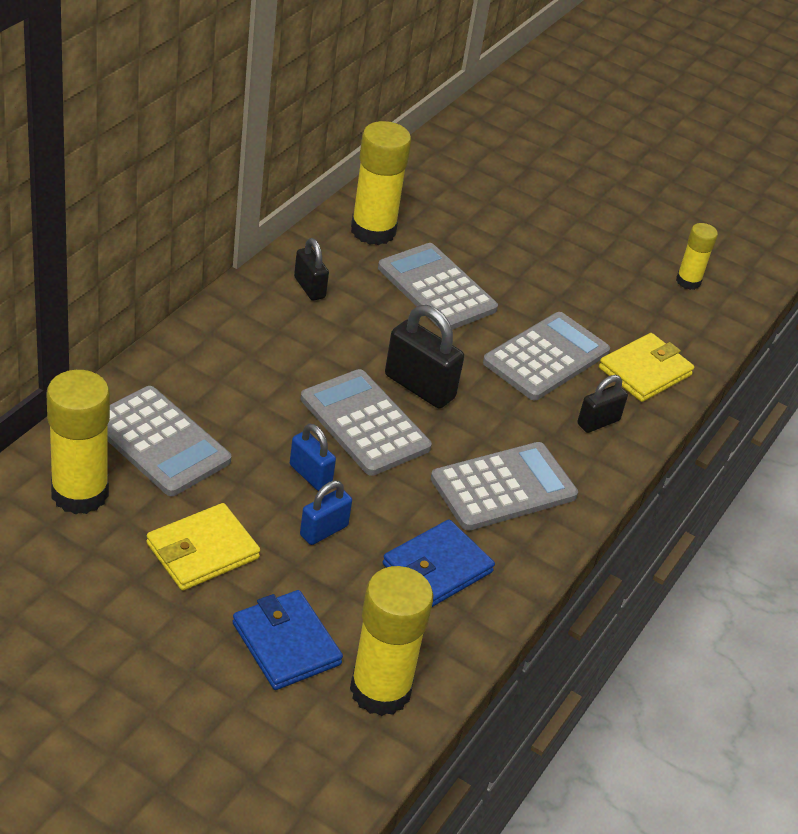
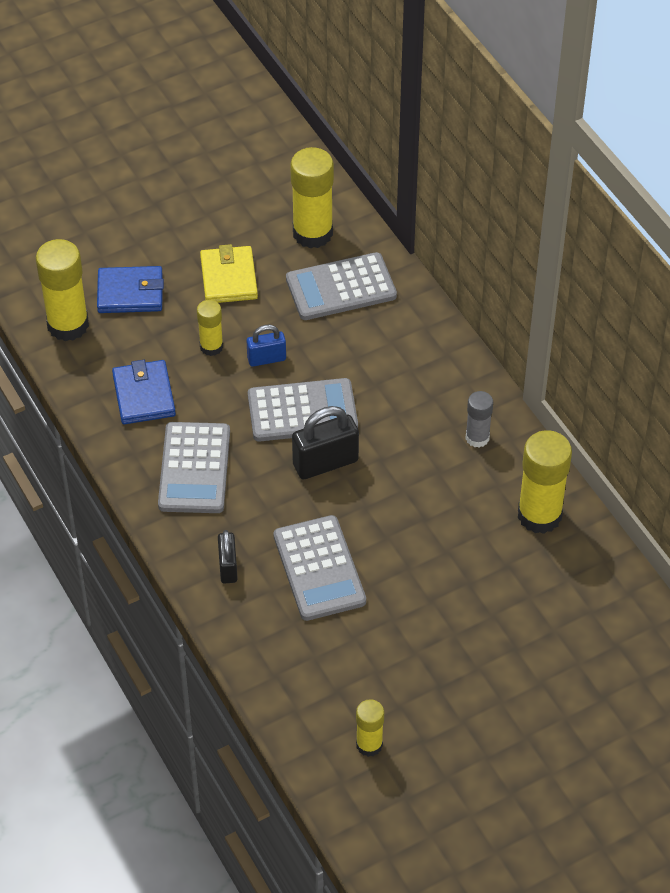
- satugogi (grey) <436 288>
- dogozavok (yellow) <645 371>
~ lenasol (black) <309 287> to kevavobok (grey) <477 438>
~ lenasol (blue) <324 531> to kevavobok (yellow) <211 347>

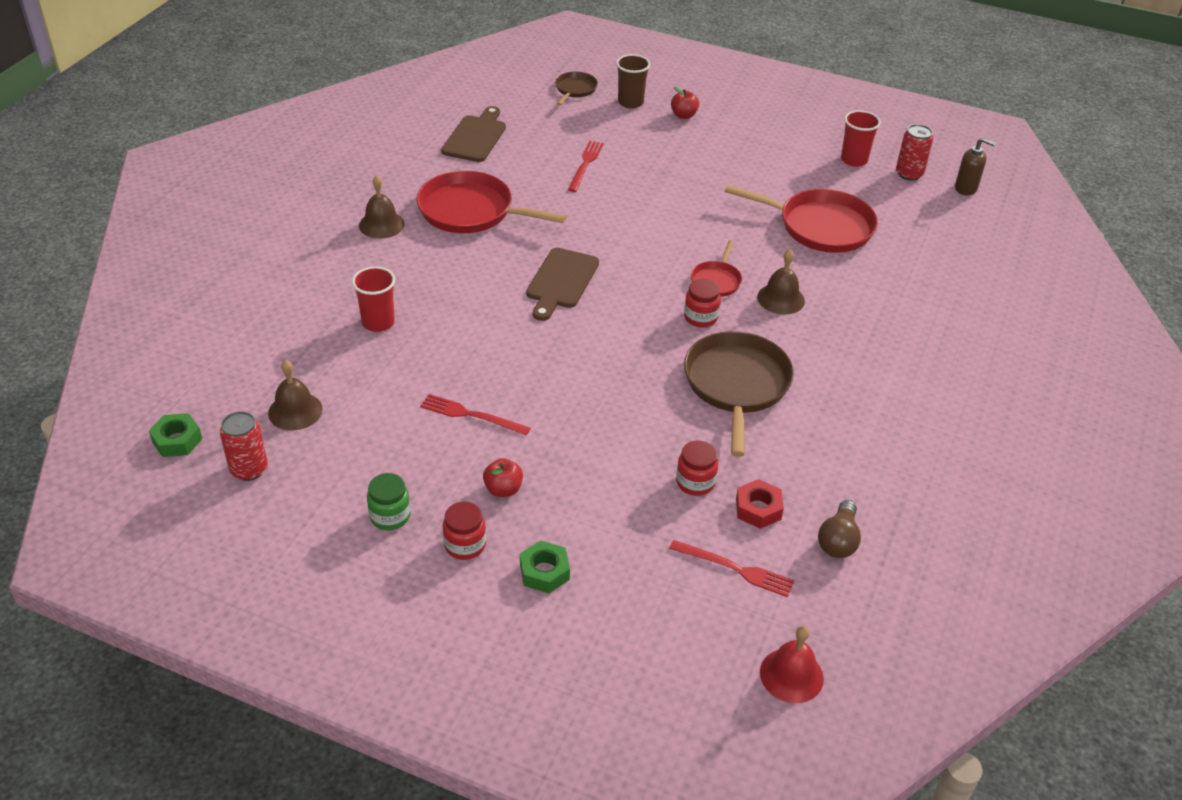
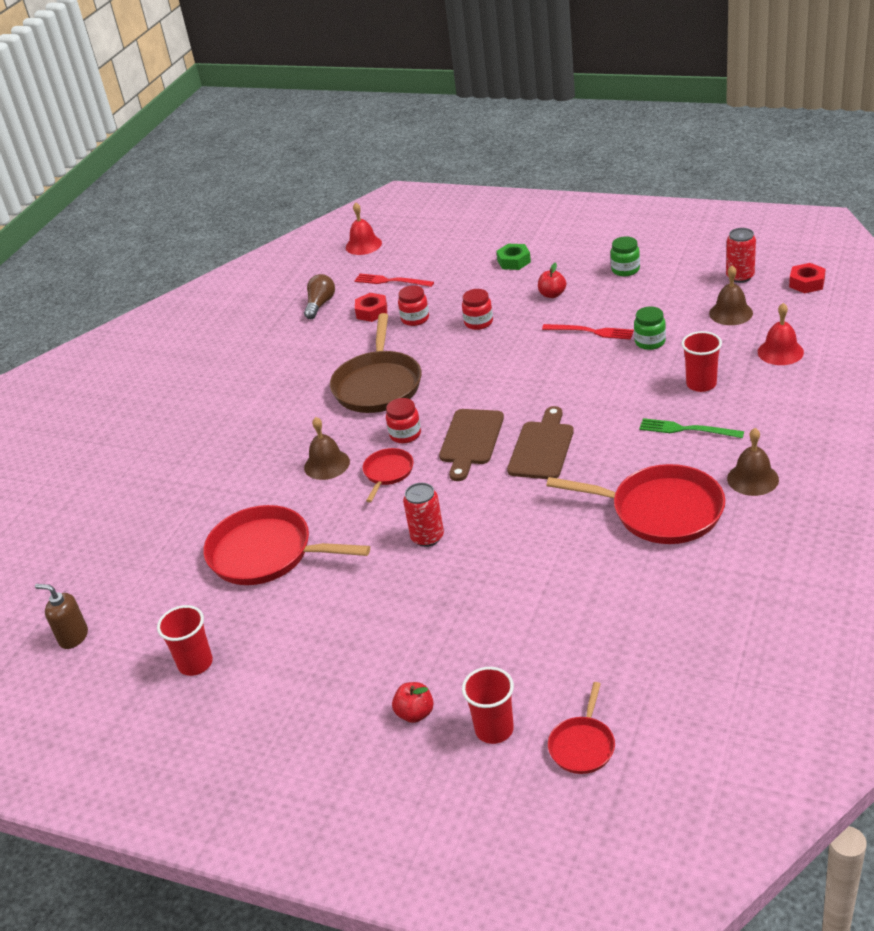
- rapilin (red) <585 164>
+ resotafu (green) <650 342>
+ rapilin (green) <687 429>
+ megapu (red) <780 352>
~ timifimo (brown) <476 137> to <470 440>
~ resotafu (red) <465 545> to <478 322>
~ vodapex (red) <909 174> to <427 537>
~ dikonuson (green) <177 440> to dikonuson (red) <807 283>
~ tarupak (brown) <575 89> to tarupak (red) <582 746>
~ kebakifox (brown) <630 102> to kebakifox (red) <494 729>

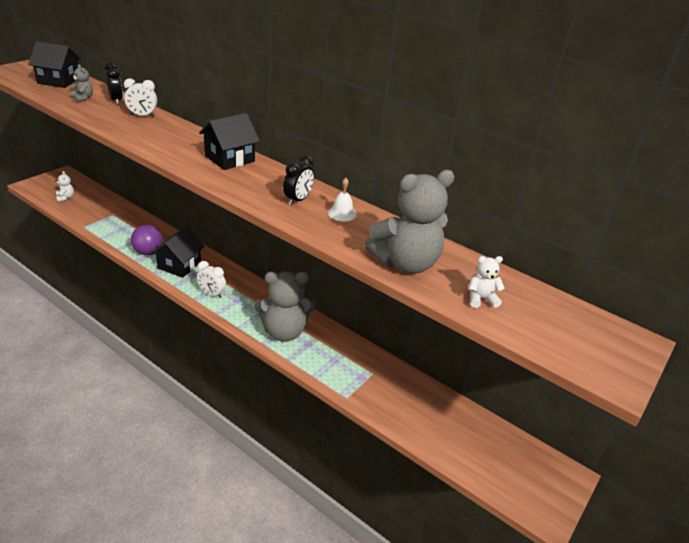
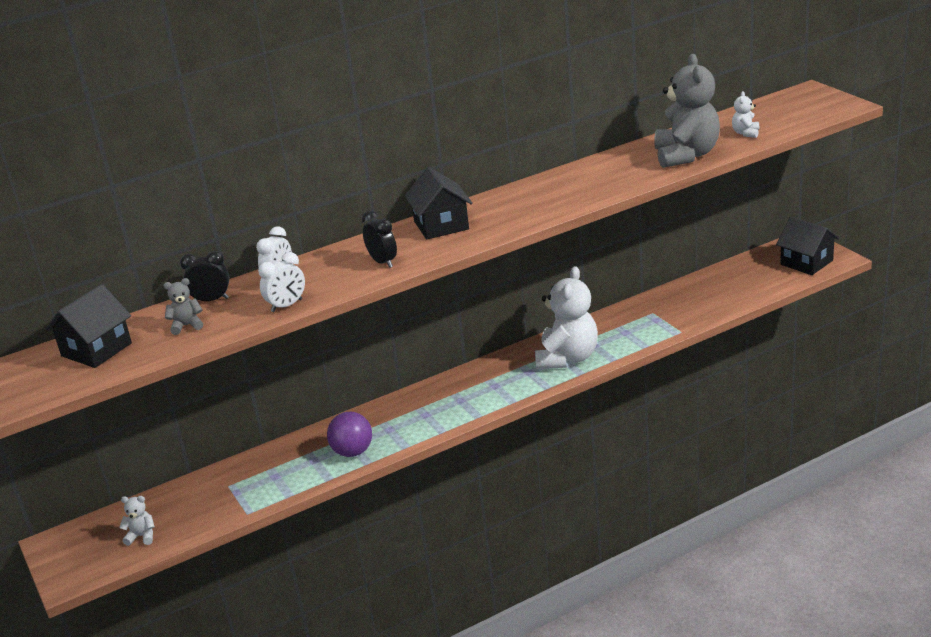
- megapu (white) <342 213>
~ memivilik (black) <179 265> to <806 262>
~ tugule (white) <211 294> to <287 306>
~ tugule (black) <298 200> to <383 262>
~ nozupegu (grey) <284 332> to nozupegu (white) <567 358>

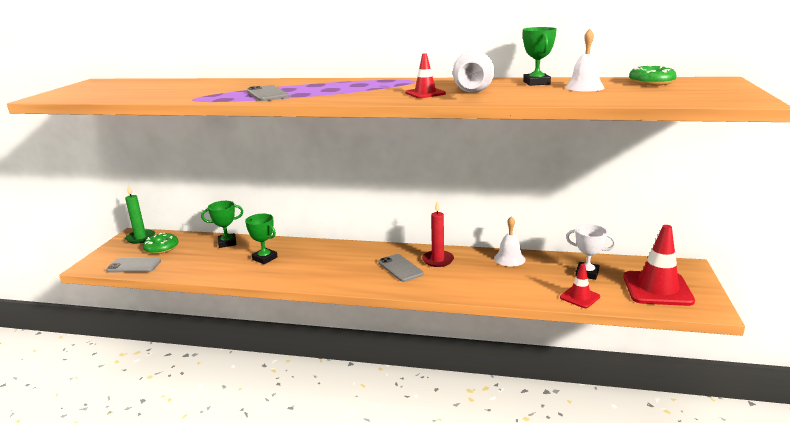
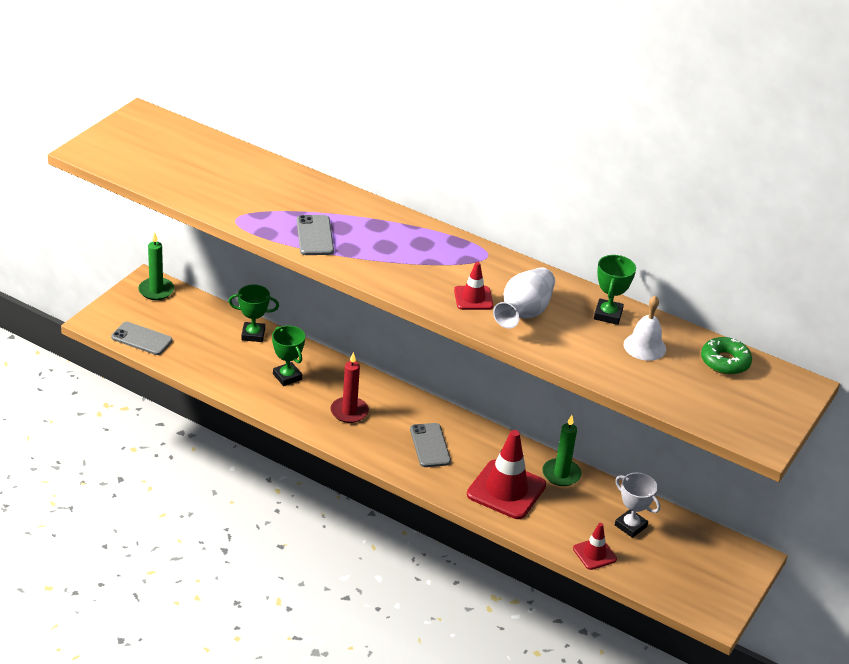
- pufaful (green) <161 248>
~ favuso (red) <438 260> to <349 412>
~ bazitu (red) <657 289> to <506 490>
~ megapu (white) <509 258> to favuso (green) <561 474>

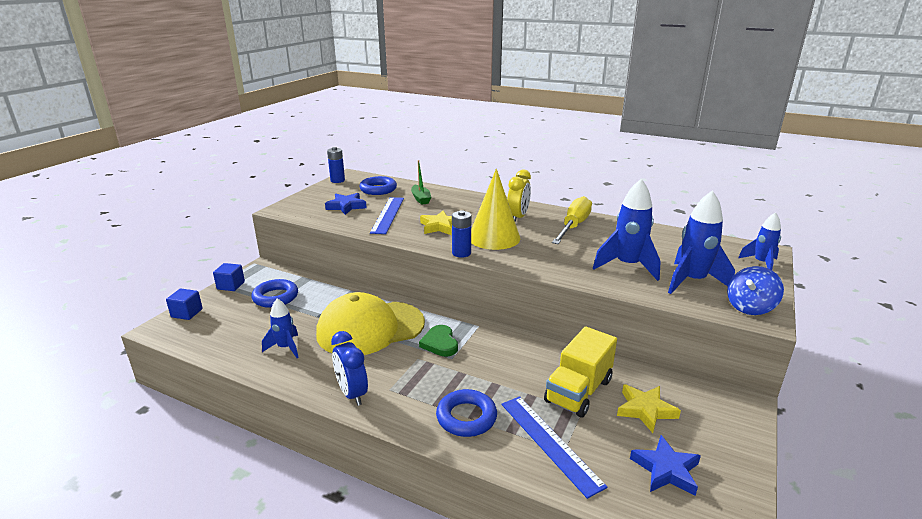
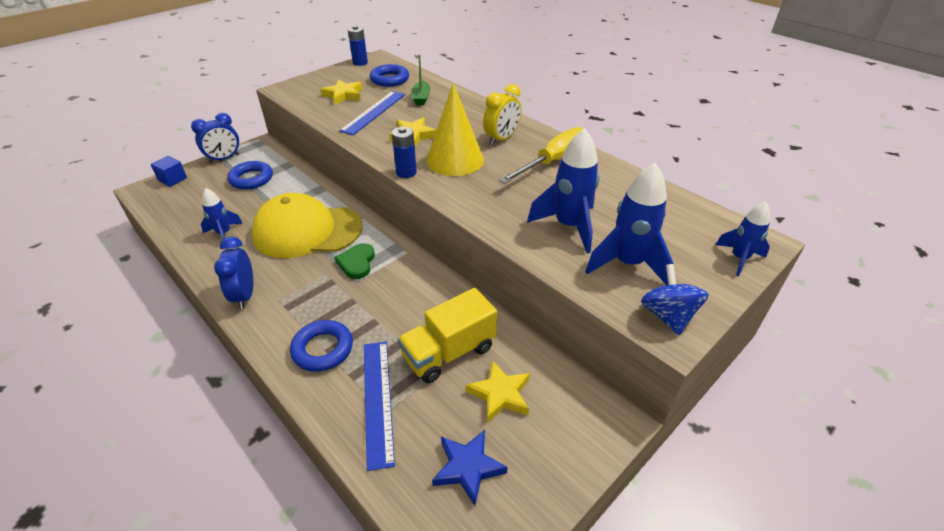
~ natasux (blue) <231 285> to tugule (blue) <224 159>
~ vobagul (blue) <346 206> to vobagul (yellow) <343 95>
~ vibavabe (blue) <750 307> = <667 316> 105 degrees clockwise

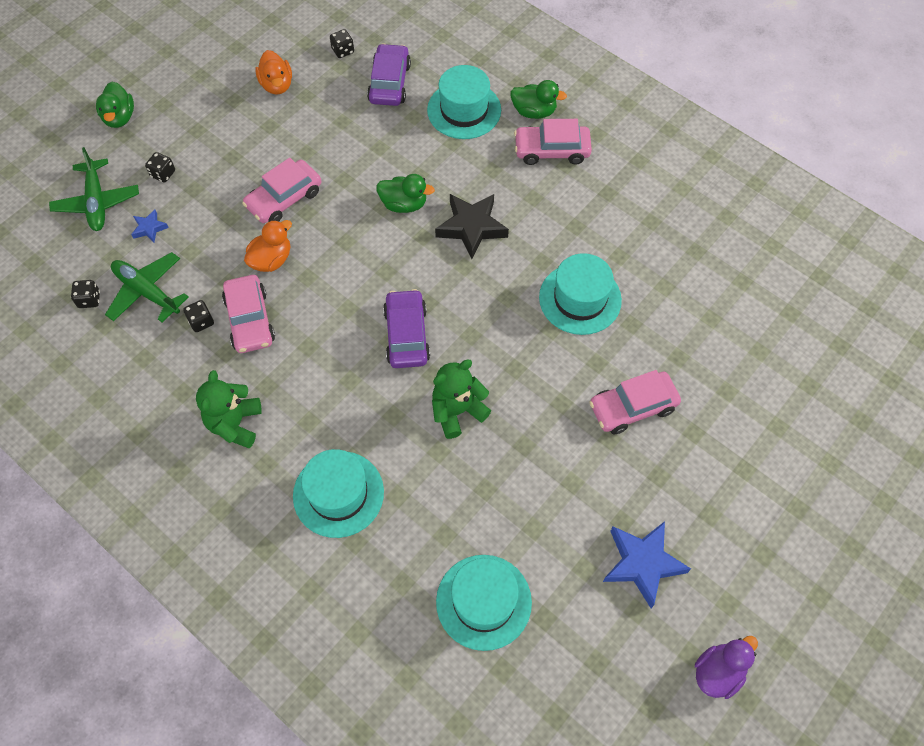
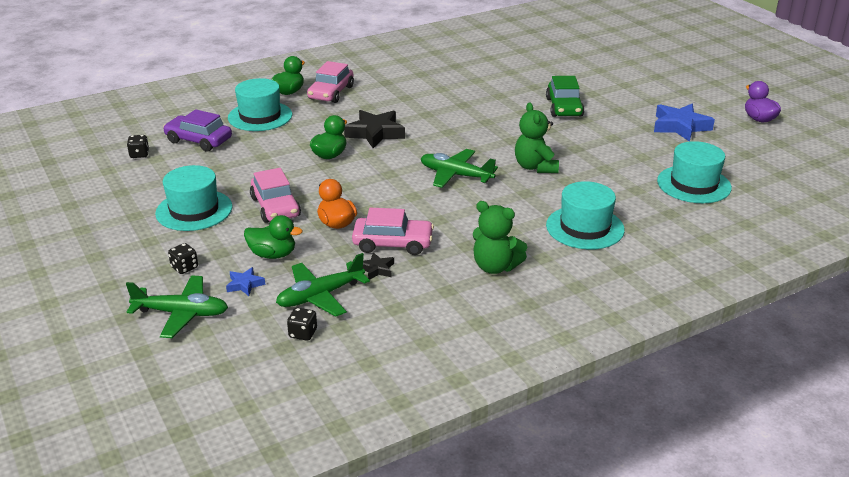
- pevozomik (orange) <277 85>
~ pevozomik (green) <119 117> to <273 254>
~ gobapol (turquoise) <580 299> to <194 210>
~ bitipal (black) <201 321> to vobagul (black) <377 269>
~ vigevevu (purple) <406 335> to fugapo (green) <455 175>
~ vigevevu (pink) <632 407> to vigevevu (green) <564 107>

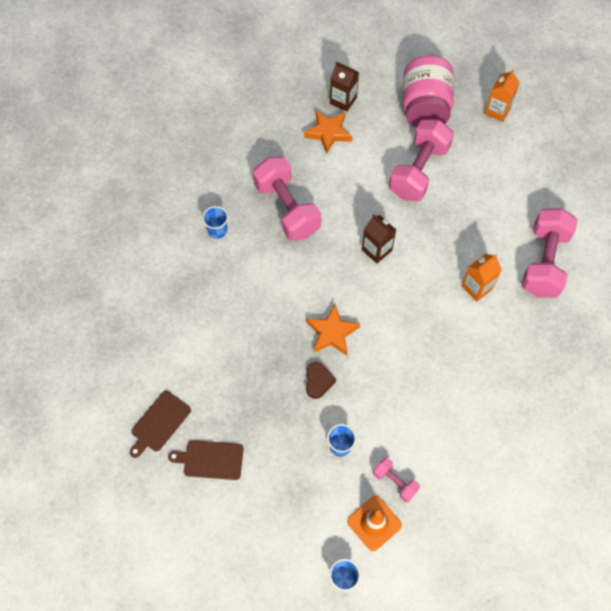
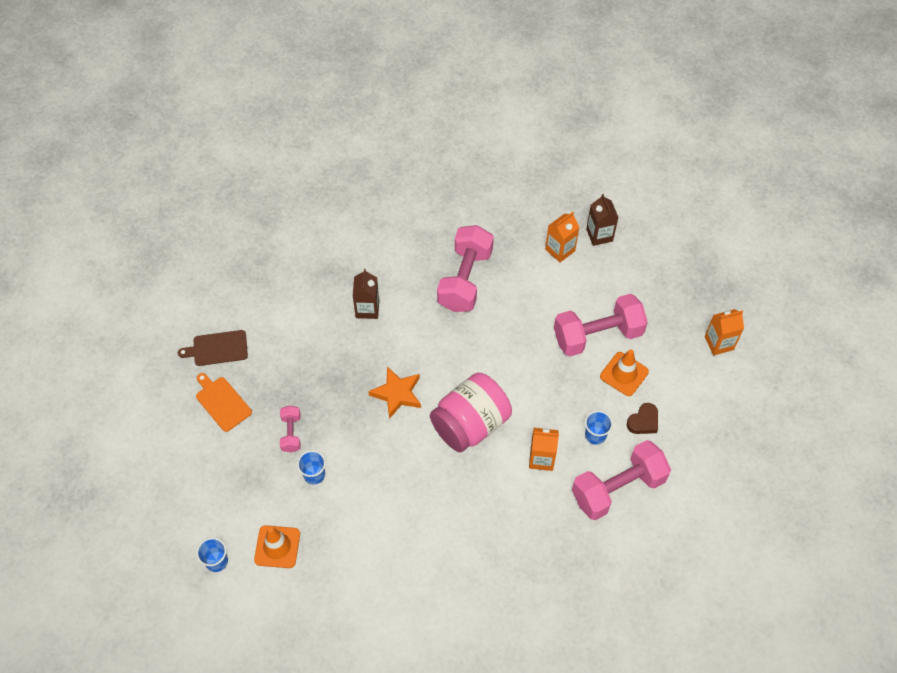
+ bazitu (orange) <624 374>
~ kebakifox (blue) <217 230> to <595 435>
~ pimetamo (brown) <318 381> to <643 421>
~ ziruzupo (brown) <376 250> to <367 309>
~ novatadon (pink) <395 482> to <291 433>
~ resotafu (pink) <425 108> to <470 424>
~ vobagul (orange) <328 133> to ziruzupo (orange) <560 250>
~ timifimo (brown) <210 459> to timifimo (orange) <222 402>

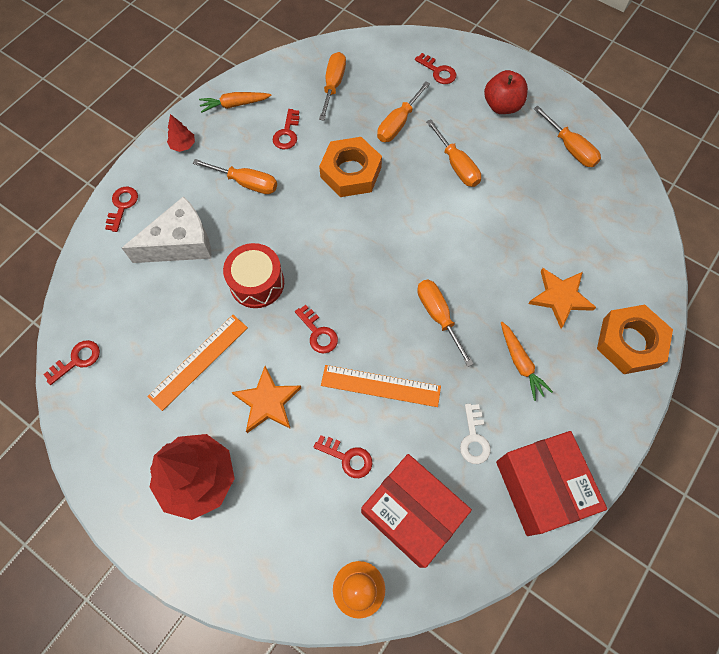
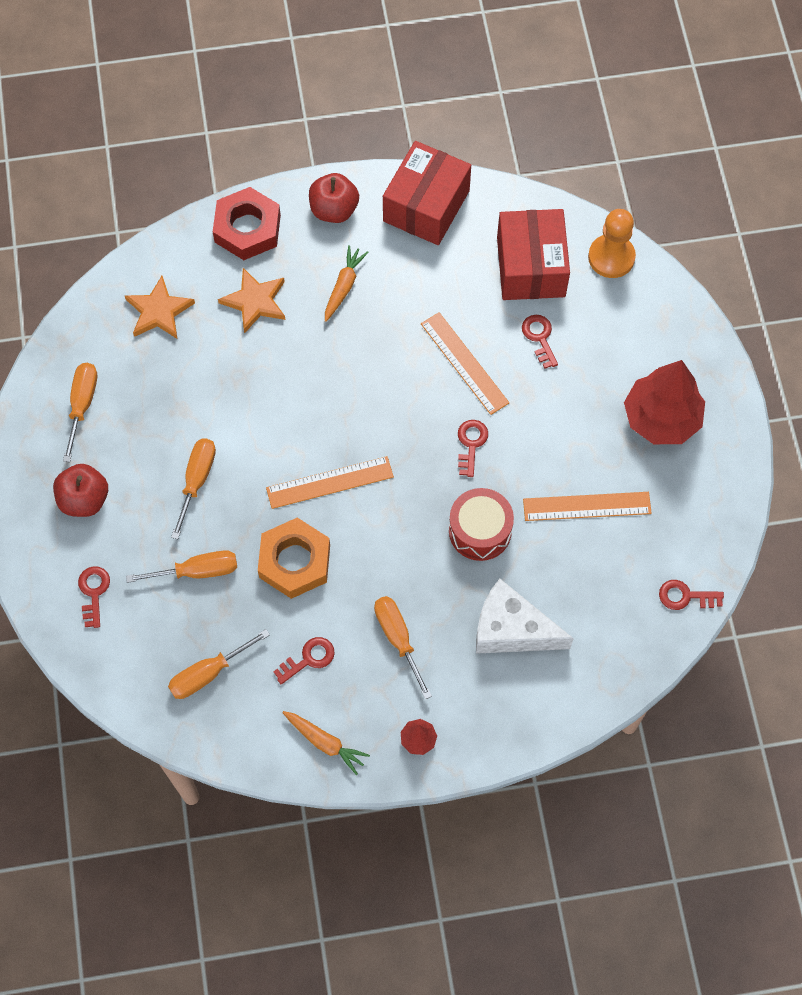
- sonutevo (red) <122 206>
- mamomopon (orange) <438 316>
- sonutevo (white) <474 438>
+ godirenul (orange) <329 482>
+ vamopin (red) <334 210>
~ vobagul (orange) <267 401> to <159 311>
~ dikonuson (orange) <630 342> to dikonuson (red) <247 228>

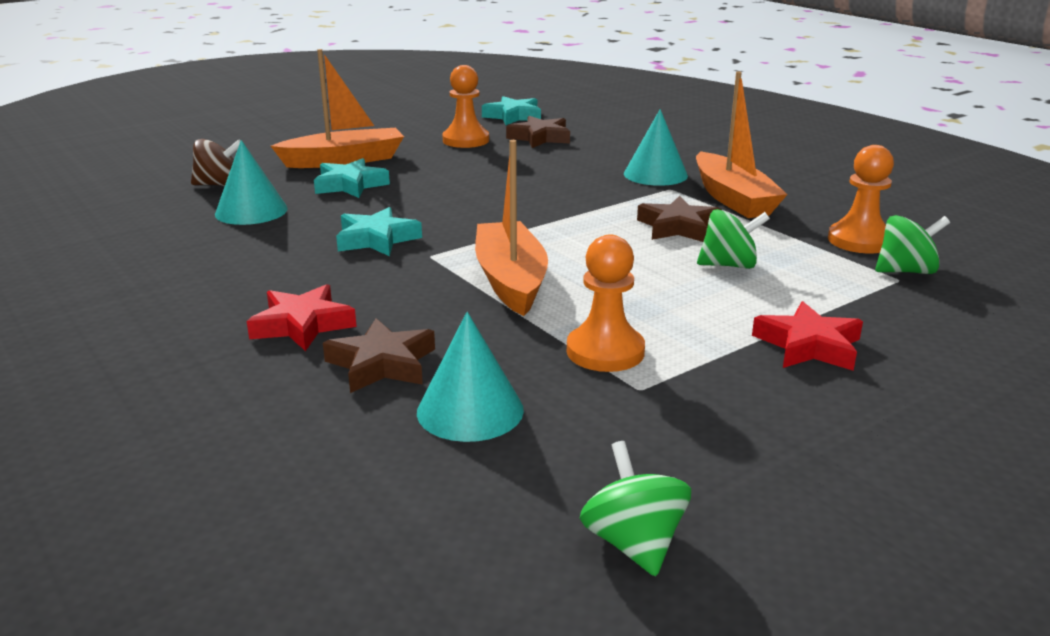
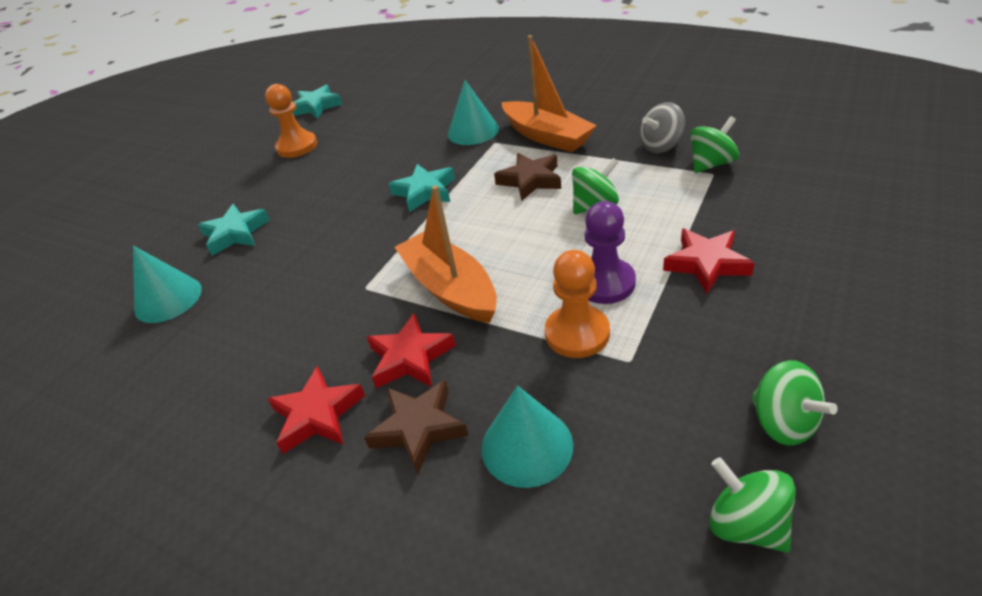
- vibavabe (brown) <219 185>
- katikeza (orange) <344 160>
- vobagul (brown) <540 138>
+ vobagul (red) <410 358>
+ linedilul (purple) <605 283>
+ vibavabe (green) <783 422>
~ vobagul (turquoise) <377 239> to <425 192>
~ linedilul (orange) <859 241> to vibavabe (grey) <661 146>

